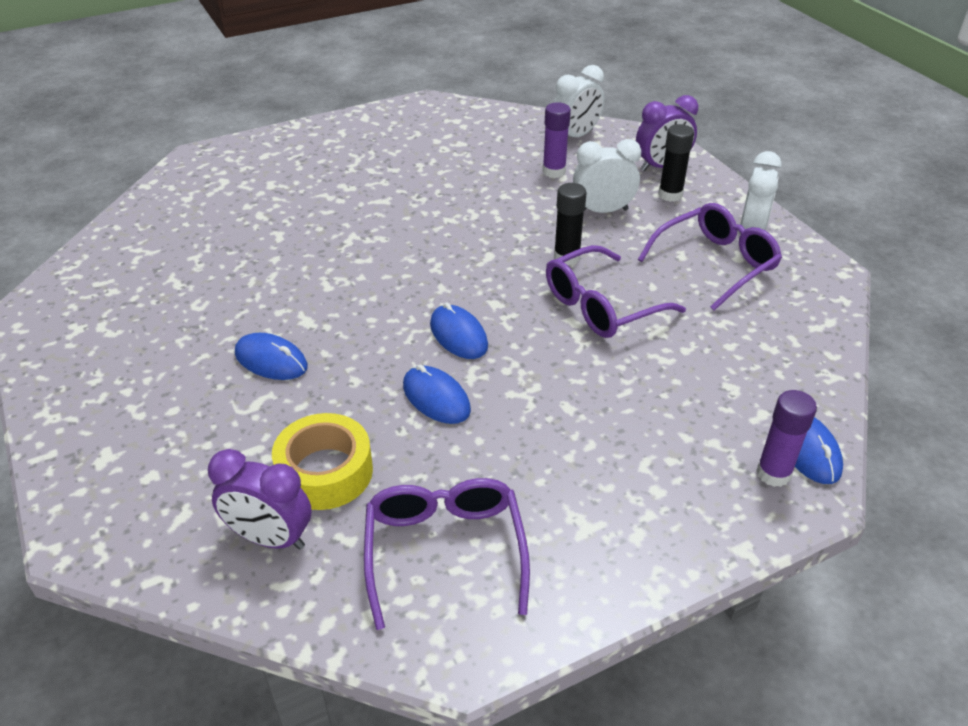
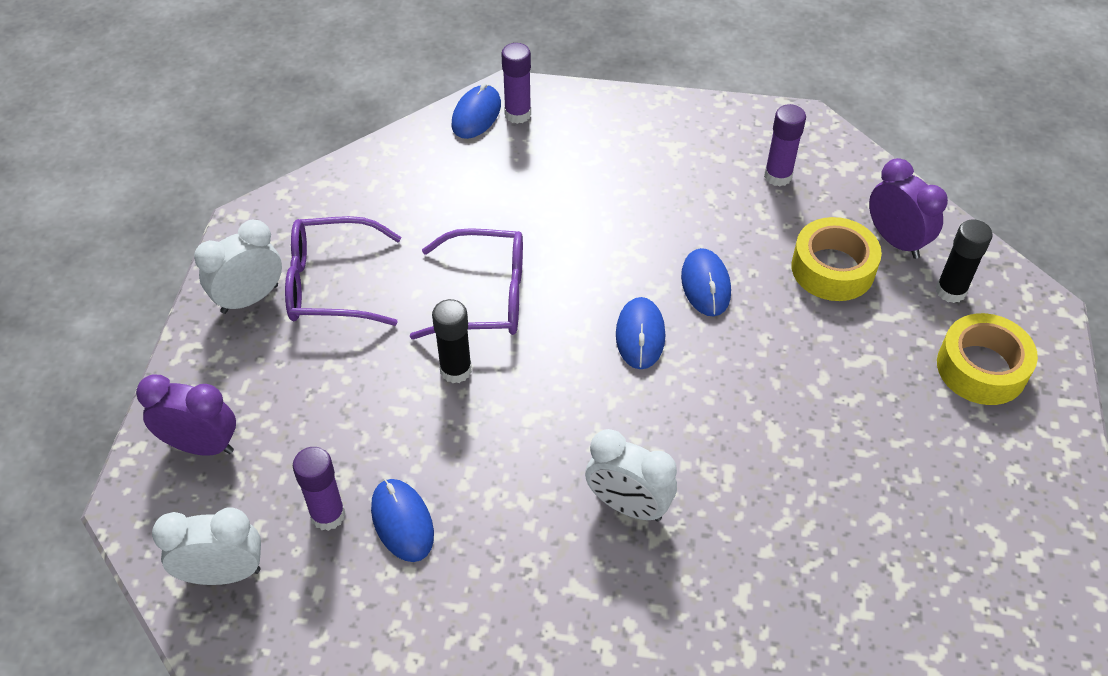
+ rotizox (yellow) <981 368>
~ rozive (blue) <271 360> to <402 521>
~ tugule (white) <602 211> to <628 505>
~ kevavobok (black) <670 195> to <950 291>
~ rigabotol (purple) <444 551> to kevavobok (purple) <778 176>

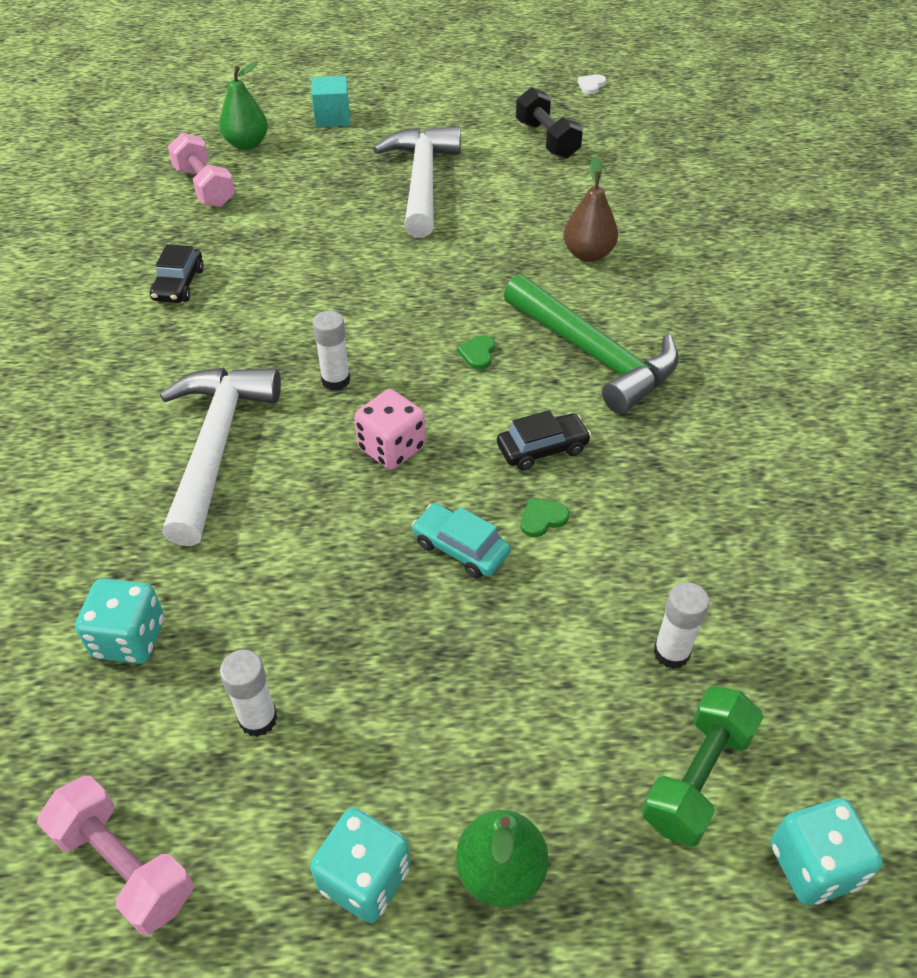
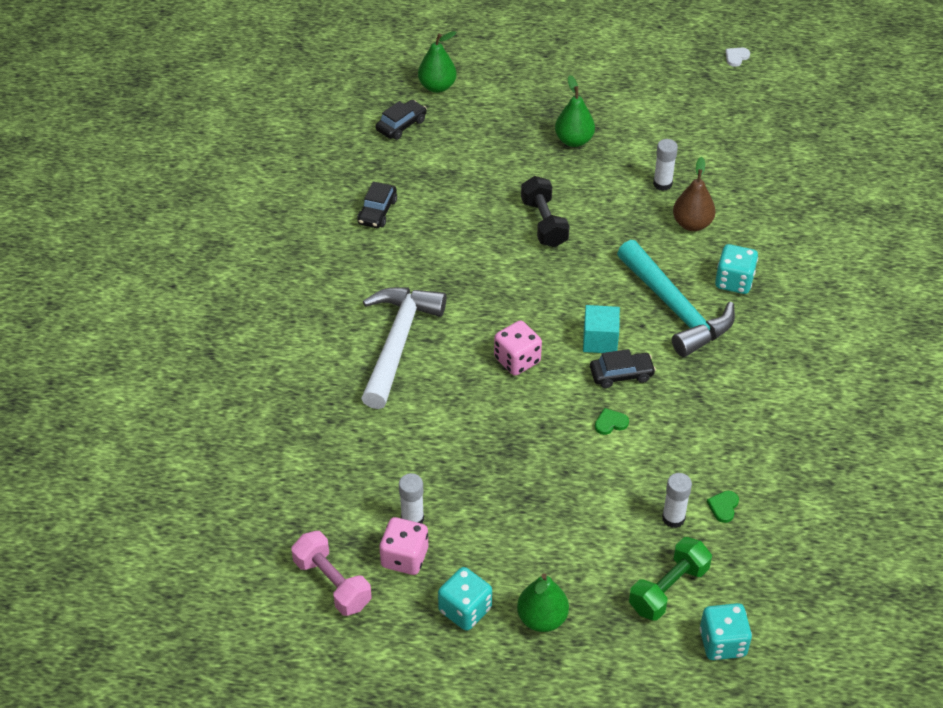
- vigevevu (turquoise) <460 548>
+ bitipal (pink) <404 557>
~ bitipal (turquoise) <129 638> to <734 281>
~ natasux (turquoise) <332 117> to <600 340>
~ kevavobok (white) <335 380> to <662 184>
~ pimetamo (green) <478 354> to <723 507>
~ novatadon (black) <547 140> to <544 223>
~ novatadon (pink) <205 187> to vigevevu (black) <401 125>
~ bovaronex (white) <422 182> to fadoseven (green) <574 140>
~ bovaronex (green) <594 355> to bovaronex (turquoise) <675 309>

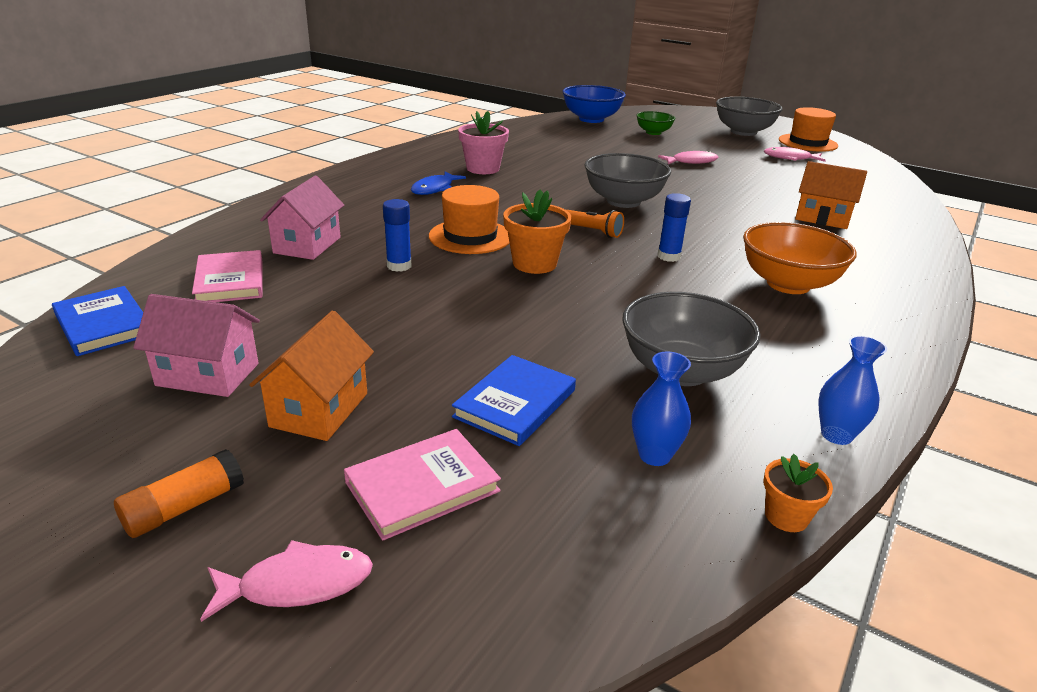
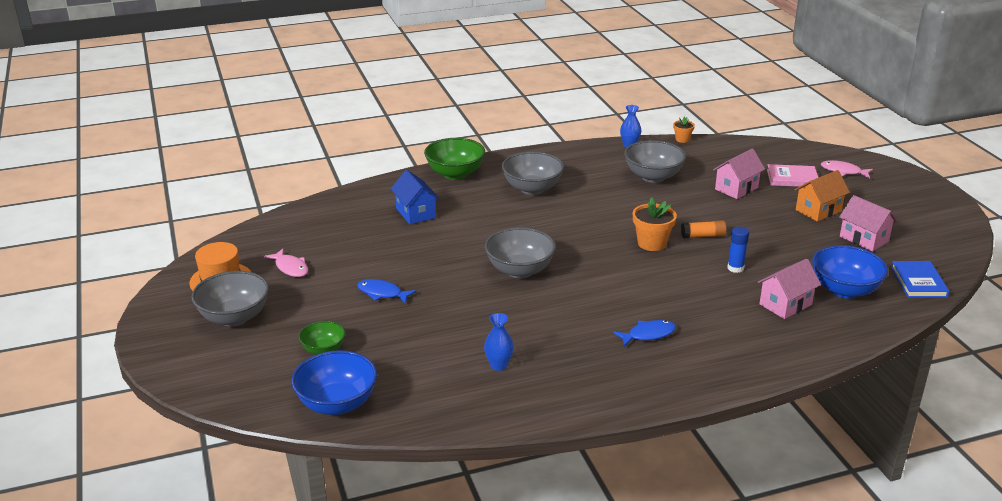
- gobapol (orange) <470 236>
- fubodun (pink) <483 169>
- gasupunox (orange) <593 231>
- kevavobok (blue) <669 256>
+ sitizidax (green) <455 174>
~ kevavobok (orange) <184 507> to <703 236>
~ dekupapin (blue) <654 455> to <498 365>
~ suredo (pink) <230 281> to sitizidax (blue) <844 290>
~ suredo (blue) <515 403> to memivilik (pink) <736 188>
~ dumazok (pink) <691 162> to dumazok (blue) <382 293>
~ sitizidax (orange) <788 284> to sitizidax (grey) <532 189>
~ memivilik (orange) <822 218> to memivilik (blue) <415 213>

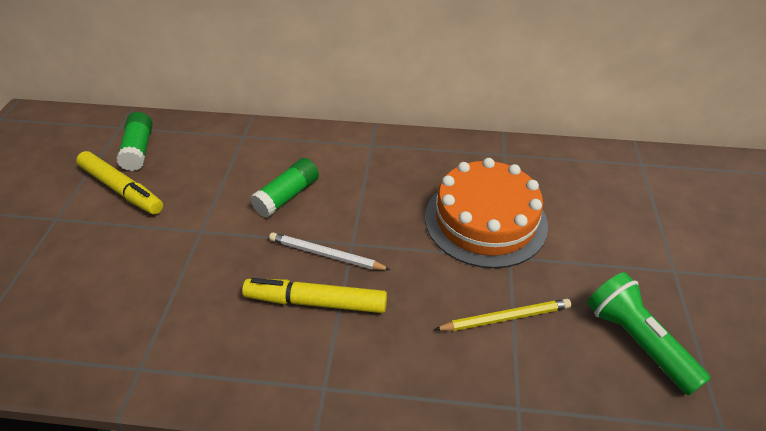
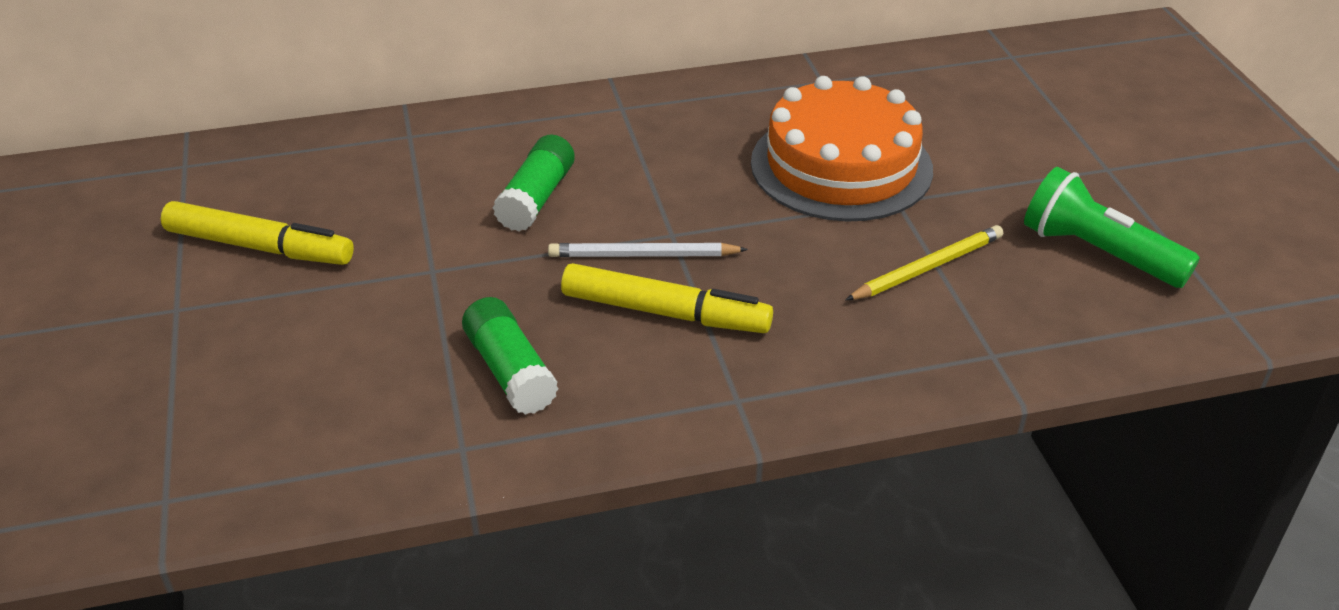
~ kevavobok (green) <139 150> to <510 371>
~ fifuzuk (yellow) <316 302> = <665 312> 150 degrees counterclockwise

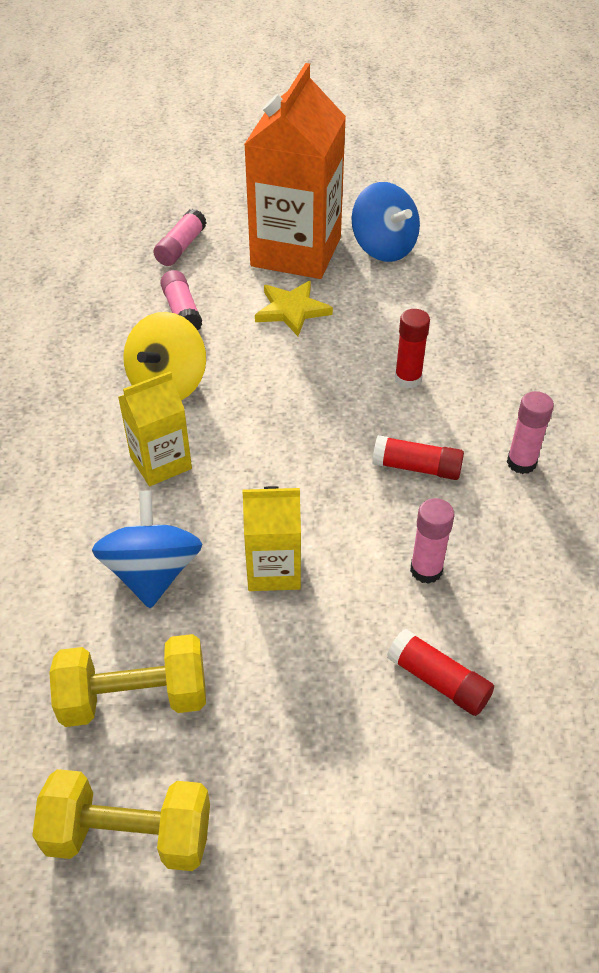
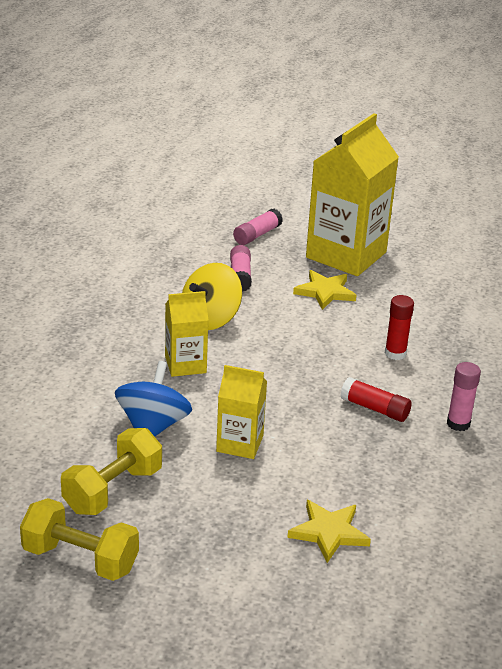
- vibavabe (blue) <383 248>
- kevavobok (pink) <426 570>
~ kevavobok (red) <438 681> to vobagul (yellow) <329 532>
~ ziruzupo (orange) <296 252> to ziruzupo (yellow) <346 255>
~ novatadon (yellow) <134 698> = <113 490> 60 degrees counterclockwise

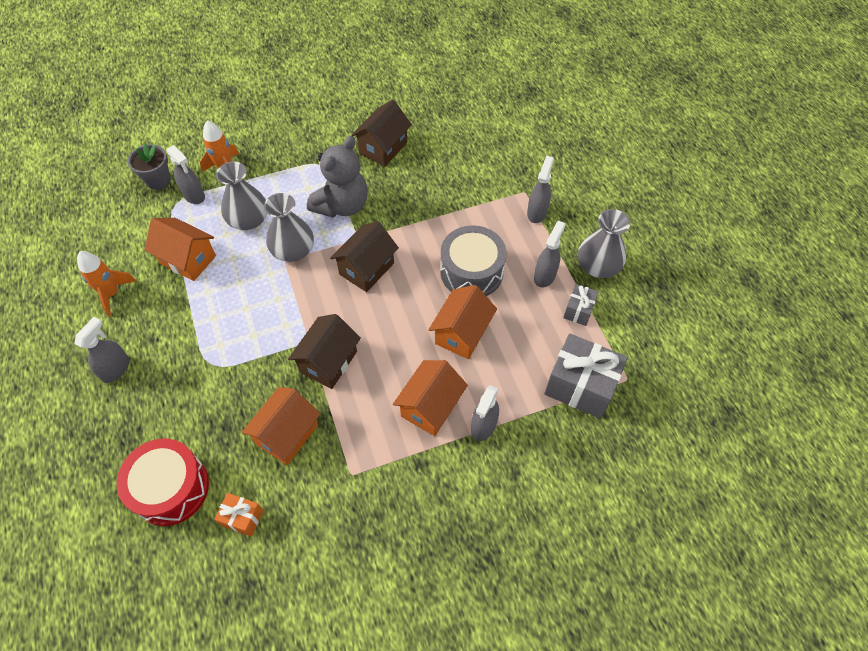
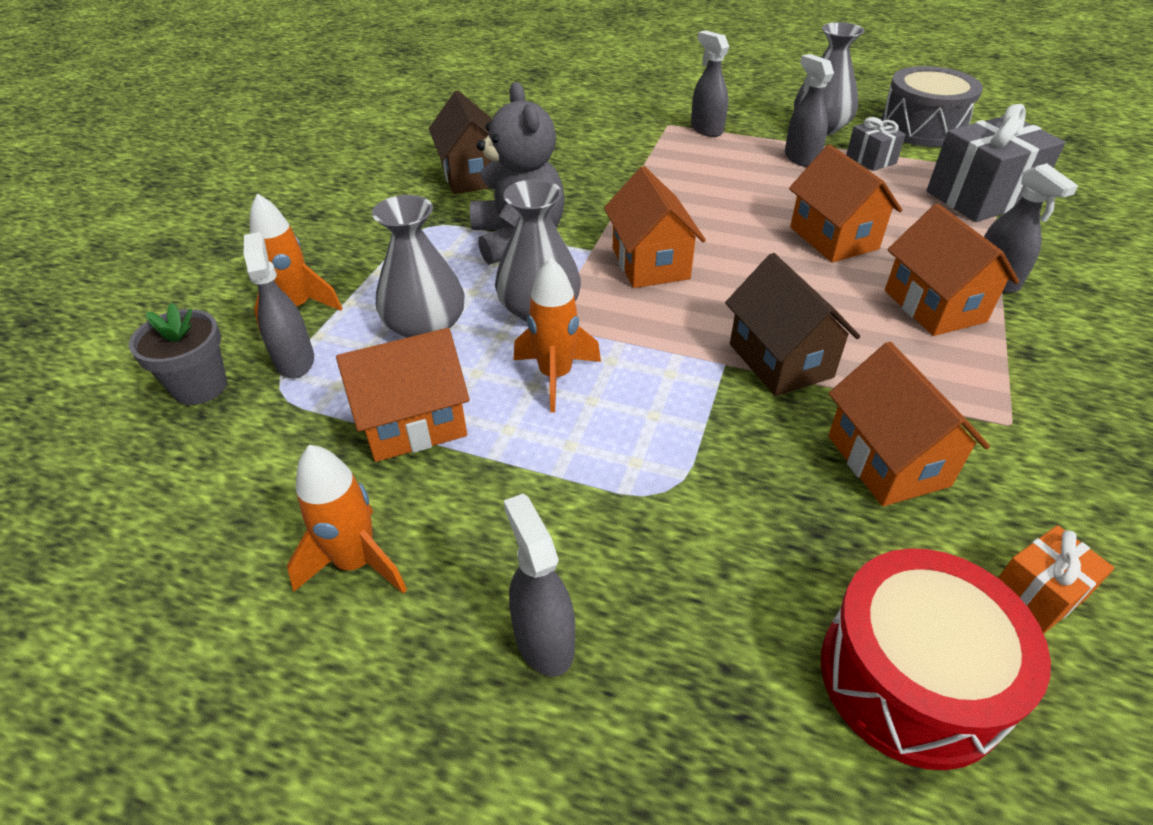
+ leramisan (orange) <555 376>
~ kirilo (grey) <471 272> to <922 128>
~ memivilik (brown) <366 268> to memivilik (orange) <650 263>
~ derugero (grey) <194 195> = <295 360> 105 degrees counterclockwise

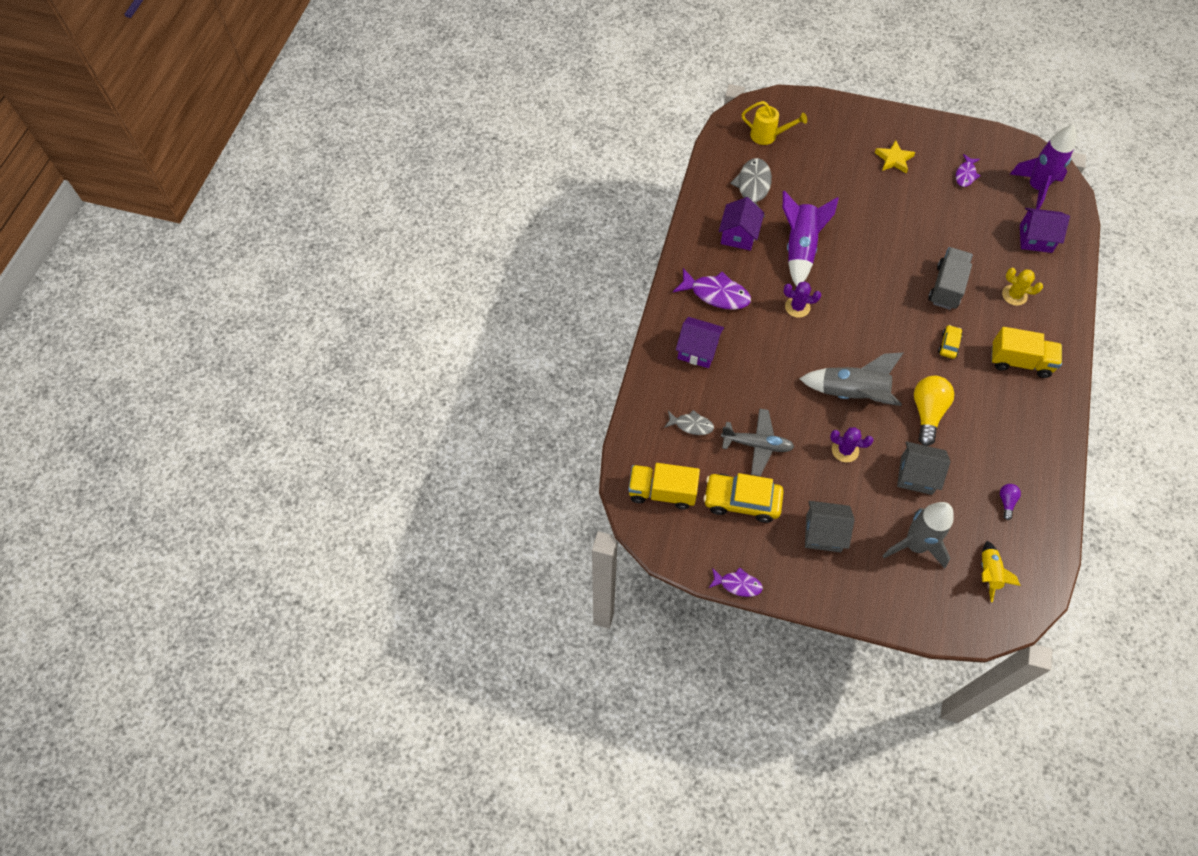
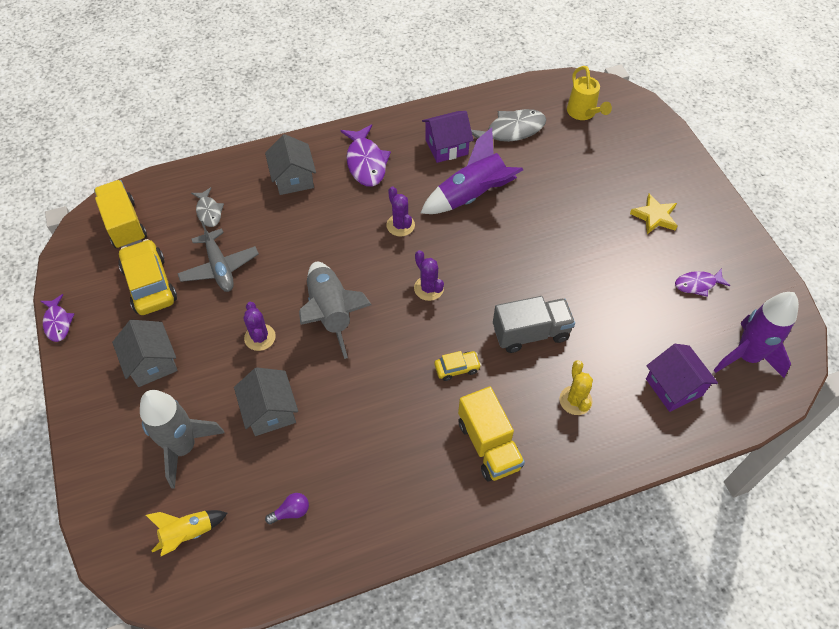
- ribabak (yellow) <927 412>
+ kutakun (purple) <428 288>
~ memivilik (purple) <698 350> to memivilik (grey) <293 179>

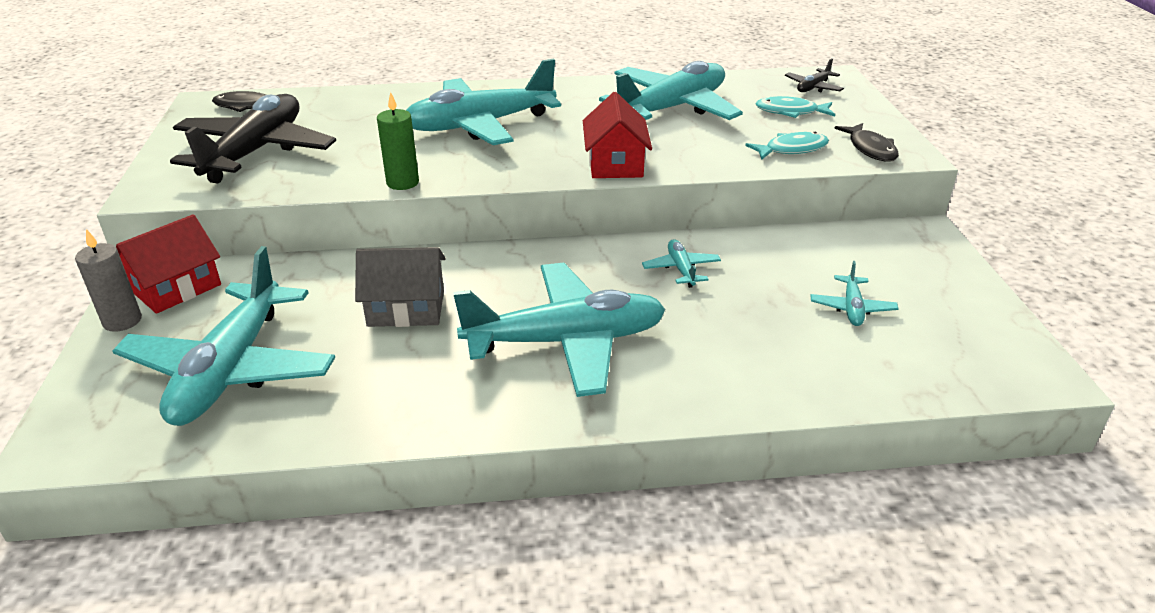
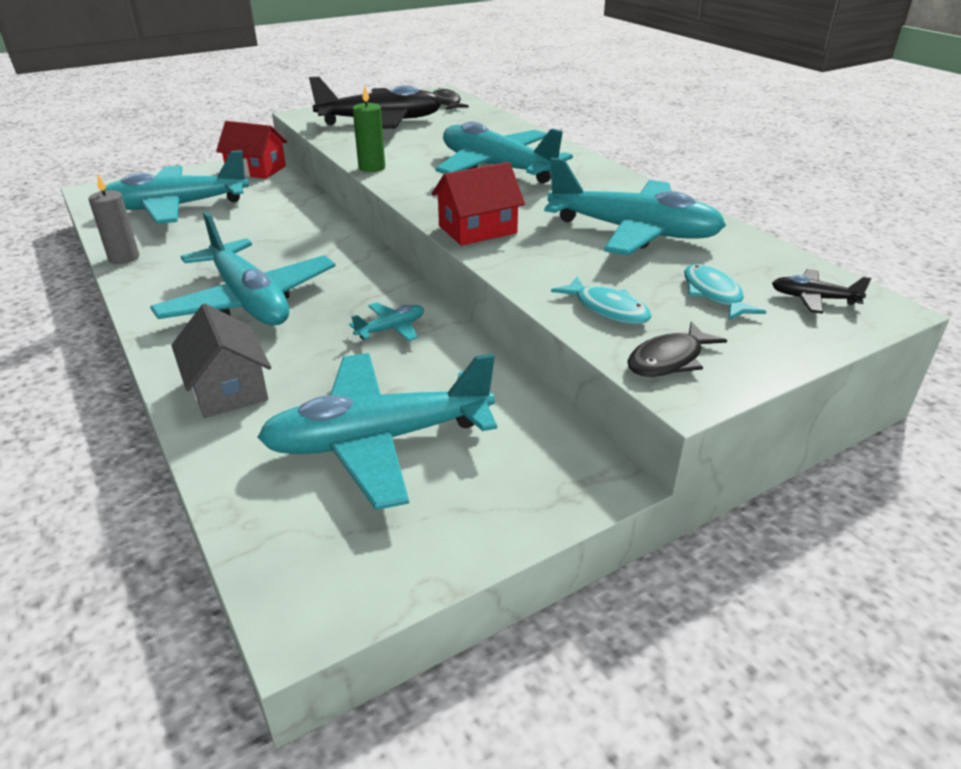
~ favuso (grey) <122 321> to <124 258>
~ memivilik (grey) <406 308> to <228 388>
~ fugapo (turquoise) <852 308> = <378 440> x2.38

